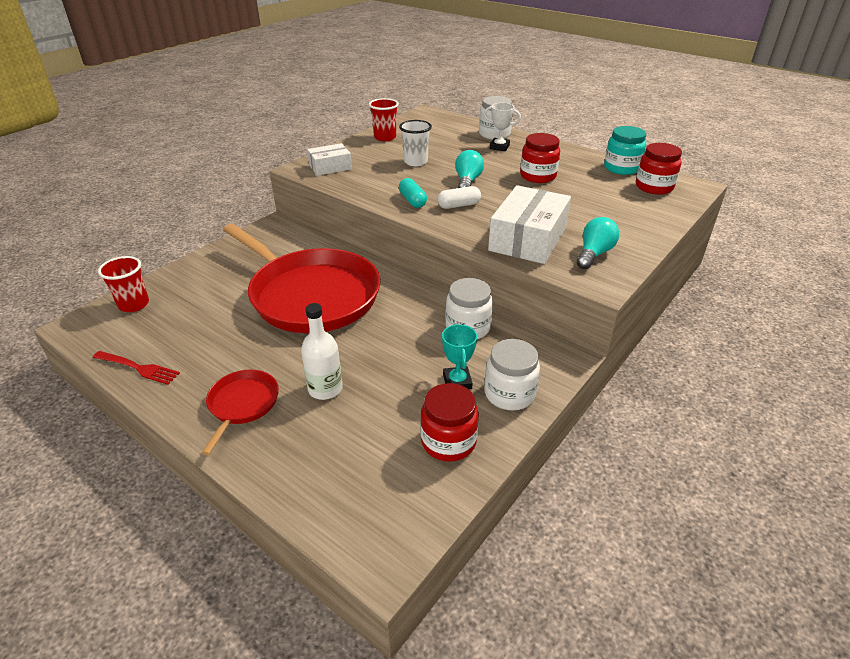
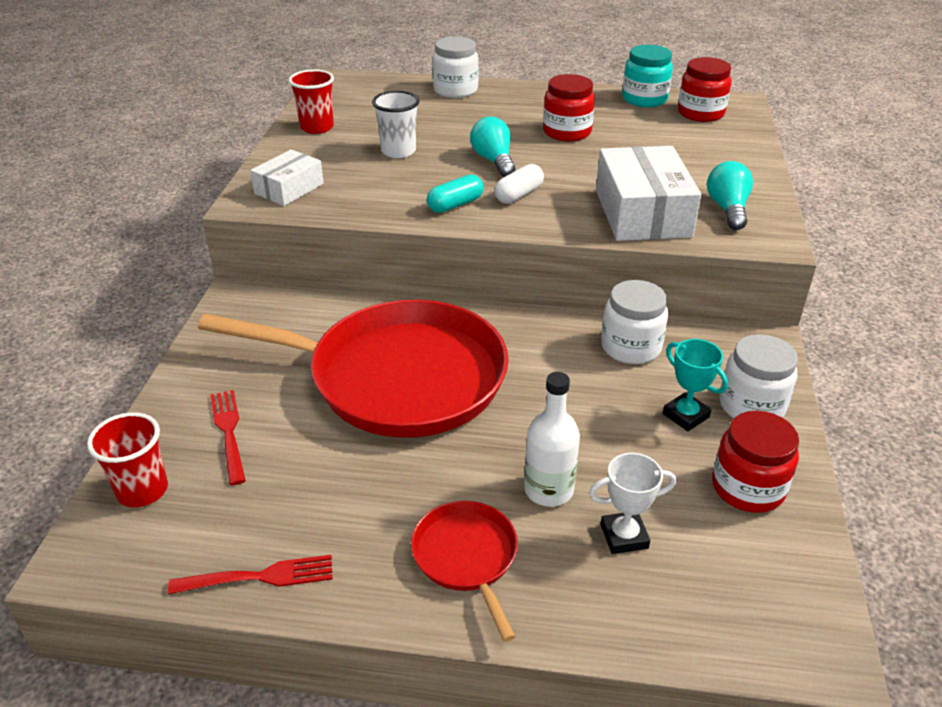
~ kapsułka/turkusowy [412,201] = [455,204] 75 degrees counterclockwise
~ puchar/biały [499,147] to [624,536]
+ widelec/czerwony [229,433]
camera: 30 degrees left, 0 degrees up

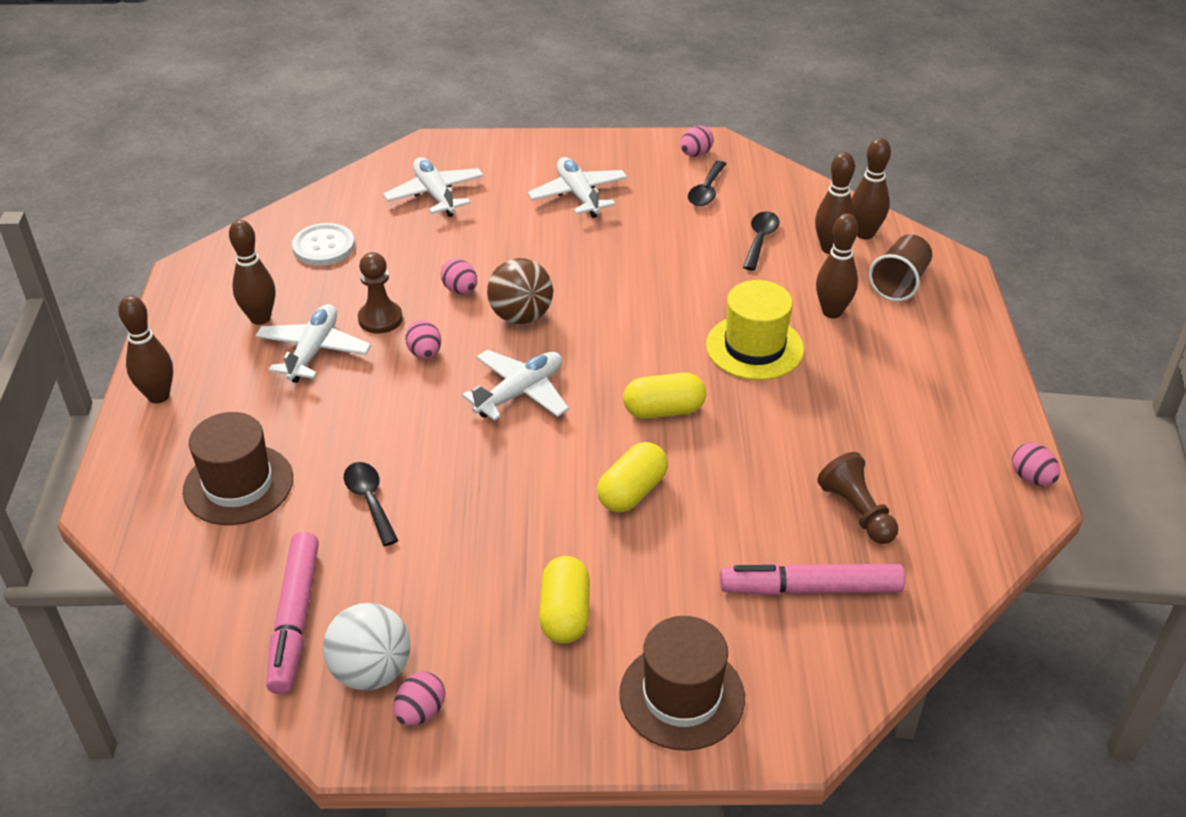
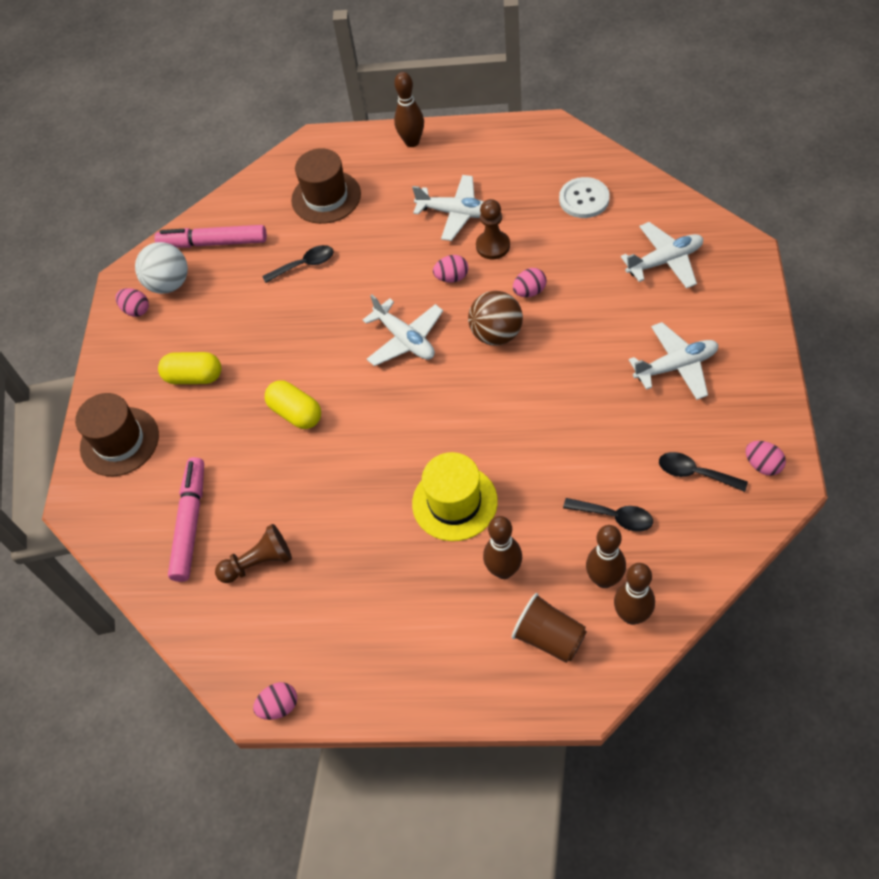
- kręgiel/brązowy [260,318]
- kapsułka/żółty [664,410]
camera: 100 degrees right, 15 degrees up

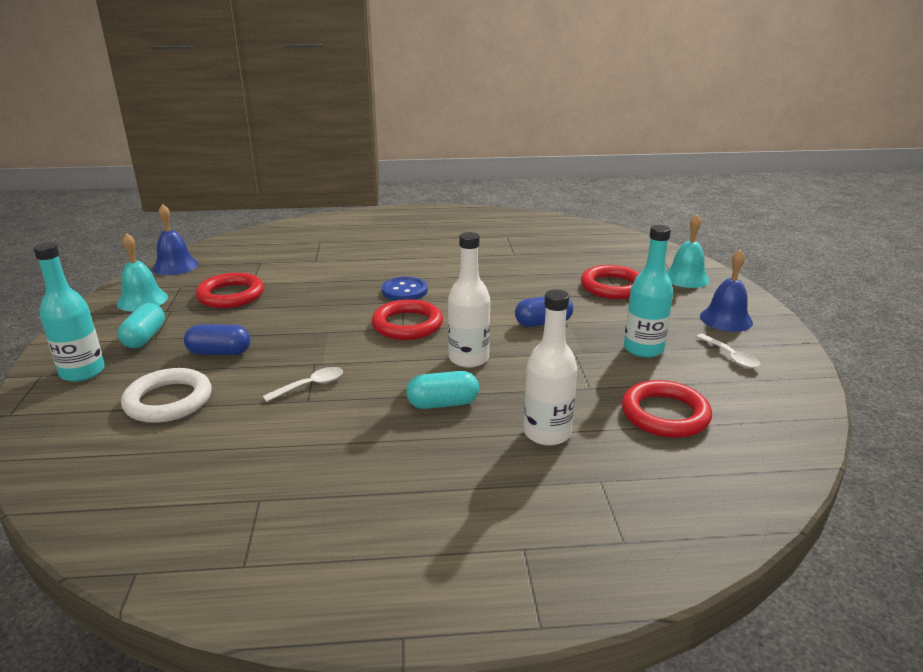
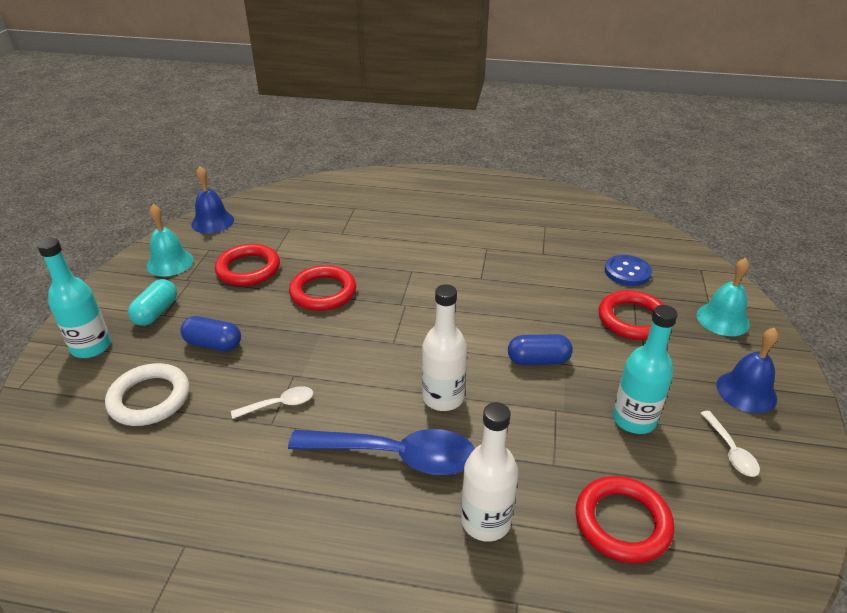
~ pierścień/czerwony [407,325] to [323,292]
~ guzik/niebieski [404,291] to [627,272]
~ kapsułka/turkusowy [443,404] to łyżka/niebieski [395,456]
camera: 15 degrees right, 10 degrees up

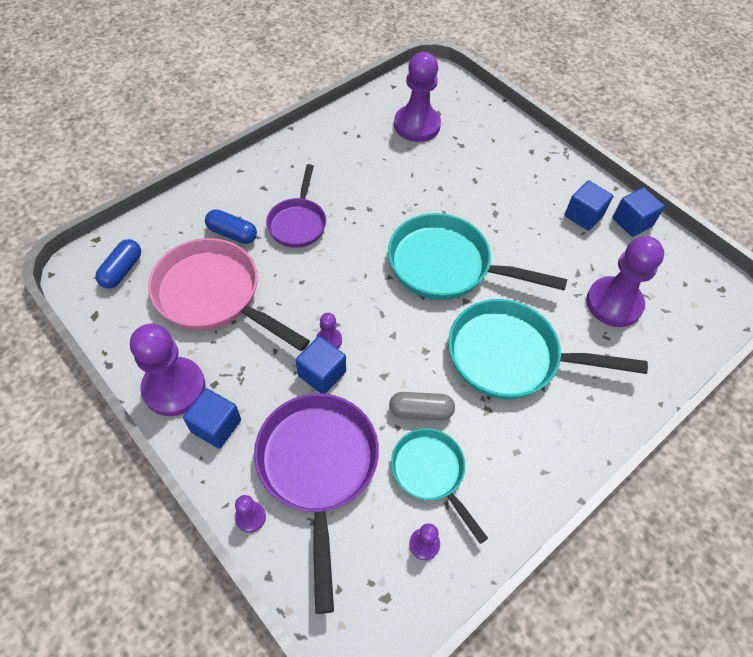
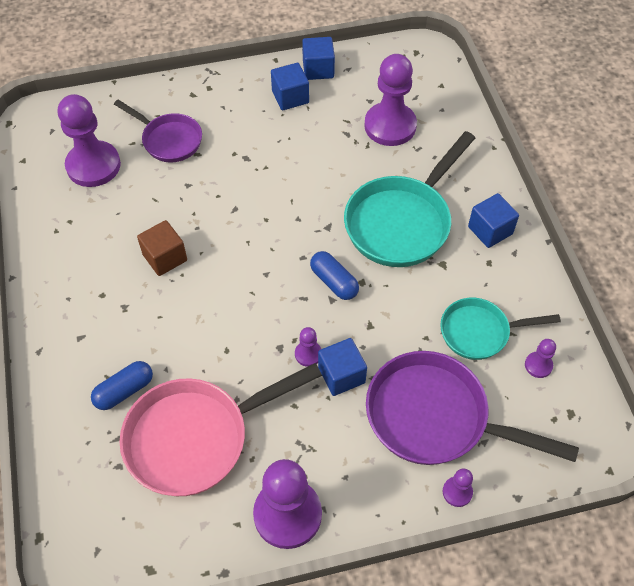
~ kapsułka/niebieski [122,270] to [334,282]
~ sześcian/niebieski [216,426] to [490,230]
~ patelnia/fioletowy [298,223] to [169,140]
- patelnia/turkusowy [447,266]
- kapsułka/szary [420,411]
+ sześcian/brązowy [165,257]
camera: 60 degrees left, 0 degrees up

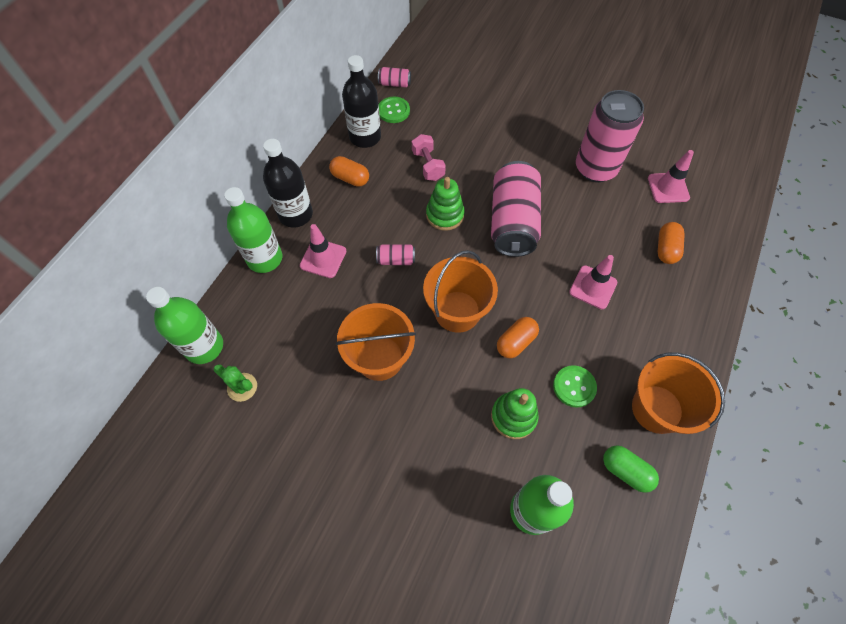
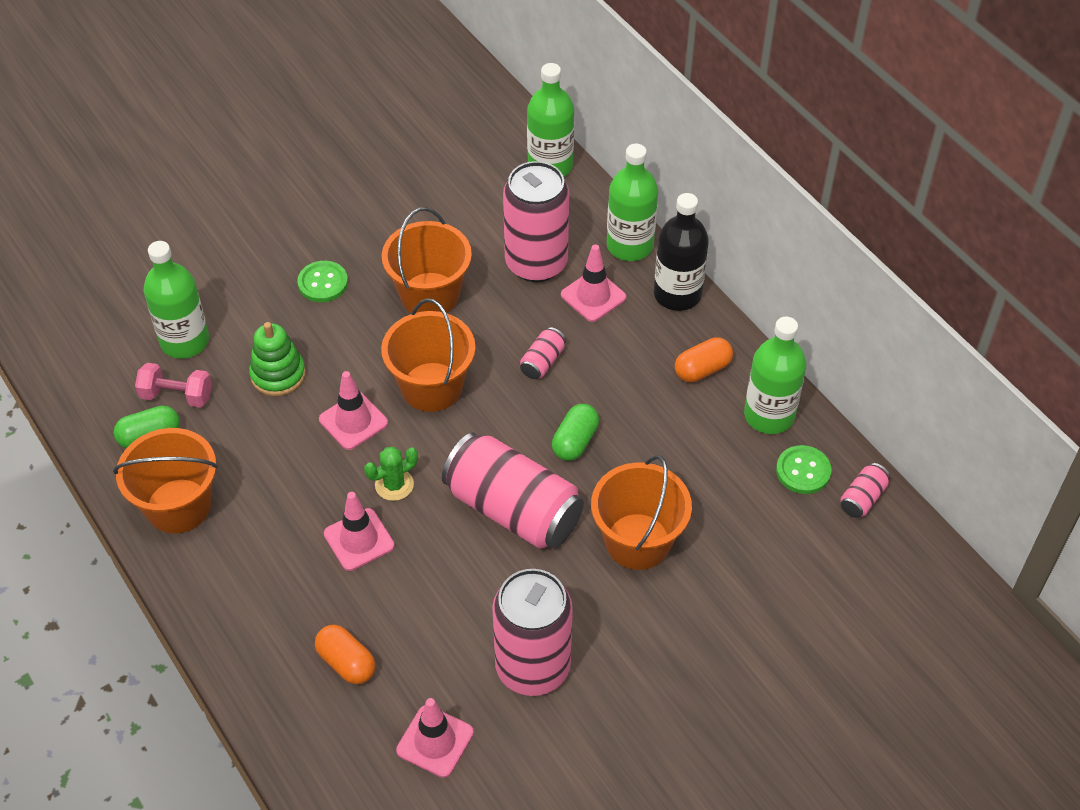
~ kaktus/zielony [242,387] to [394,485]
~ butelka/czarny [365,137] to butelka/zielony [769,415]
~ hantel/różowy [428,165] to [177,396]
~ zabawka nakładanka/zielony [445,215] to kapsułka/zielony [575,441]
~ kapsułka/pomarańczowy [516,342] to pachołek/różowy [353,421]
~ guzik/zielony [574,387] to [323,283]
+ puszka/różowy [536,263]
+ wiadro/pomarańczowy [637,541]
camera: 120 degrees right, 10 degrees down

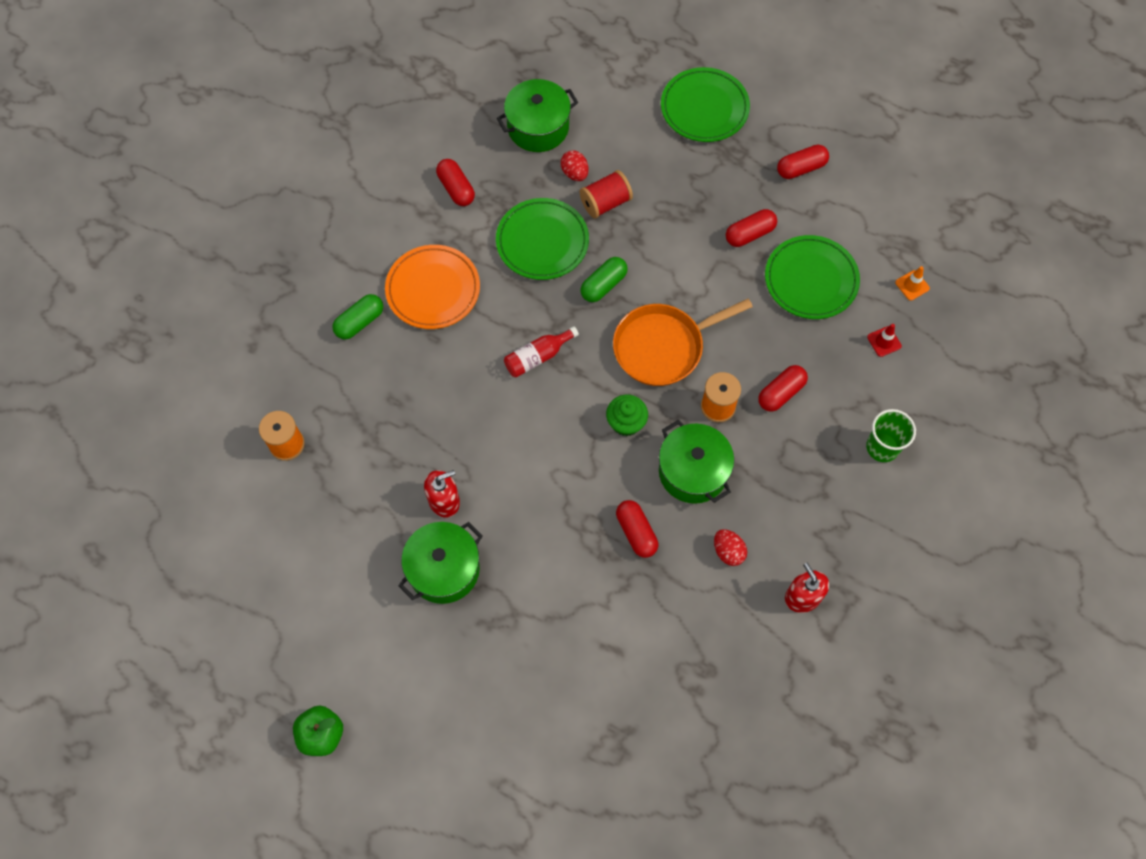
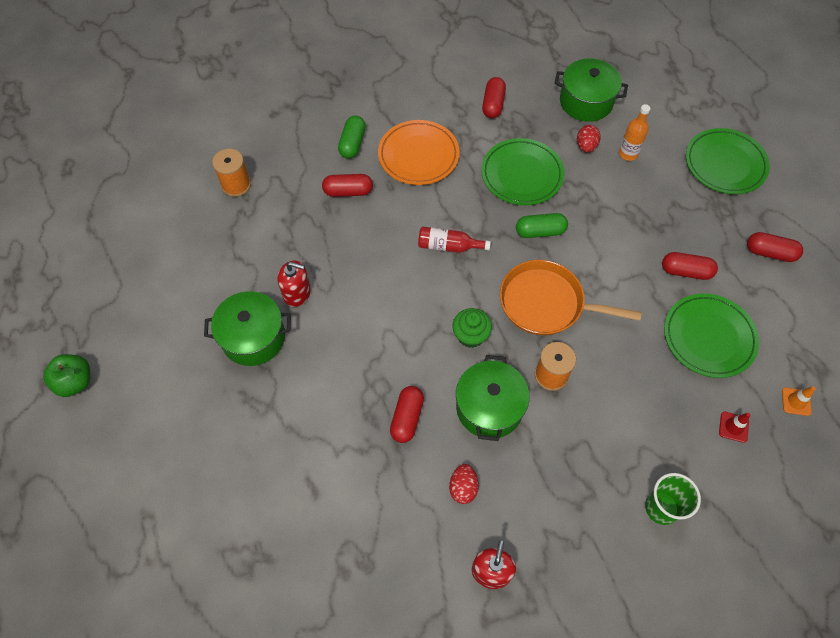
~ kapsułka/zielony [359,322] = [352,143] 75 degrees counterclockwise
- szpulka/czerwony [605,203]
~ kapsułka/czerwony [781,393] to [348,191]
+ butelka/pomarańczowy [628,154]
camera: 40 degrees right, 5 degrees down

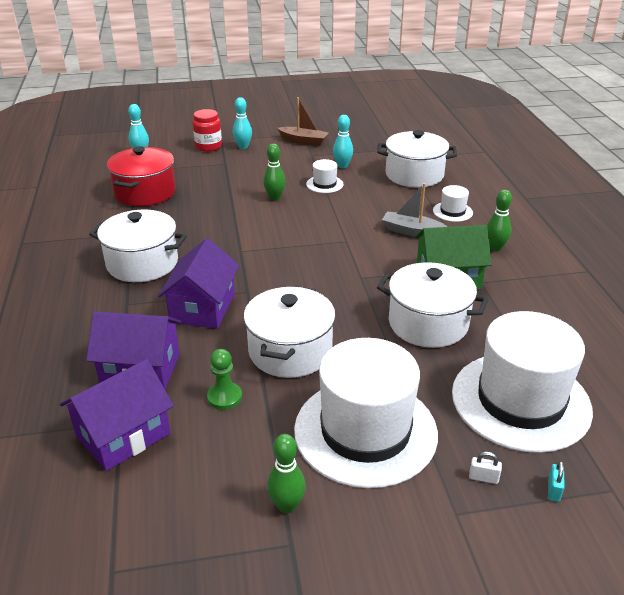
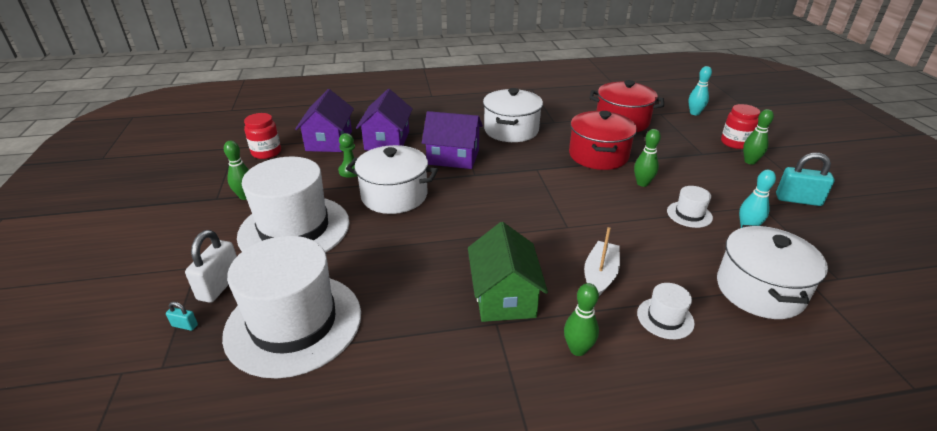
~ domek/fioletowy [123,435] = [329,141] 45 degrees clockwise
~ kręgiel/turkusowy [243,147] to kręgiel/zielony [750,161]
~ łódka/brązowy [303,141] to kłódka/turkusowy [798,200]
- garnek/biały [428,323]
~ łódka/szary [412,231] to łódka/biały [600,276]
~ kłódka/biały [483,478] = [219,285] x2.17
+ słoik/czerwony [266,152]
+ garnek/czerwony [598,155]
camera: 90 degrees right, 0 degrees up

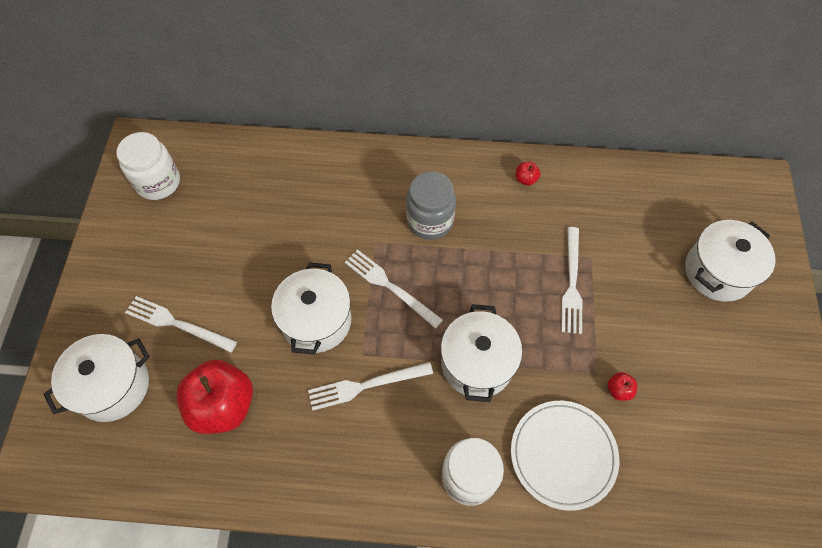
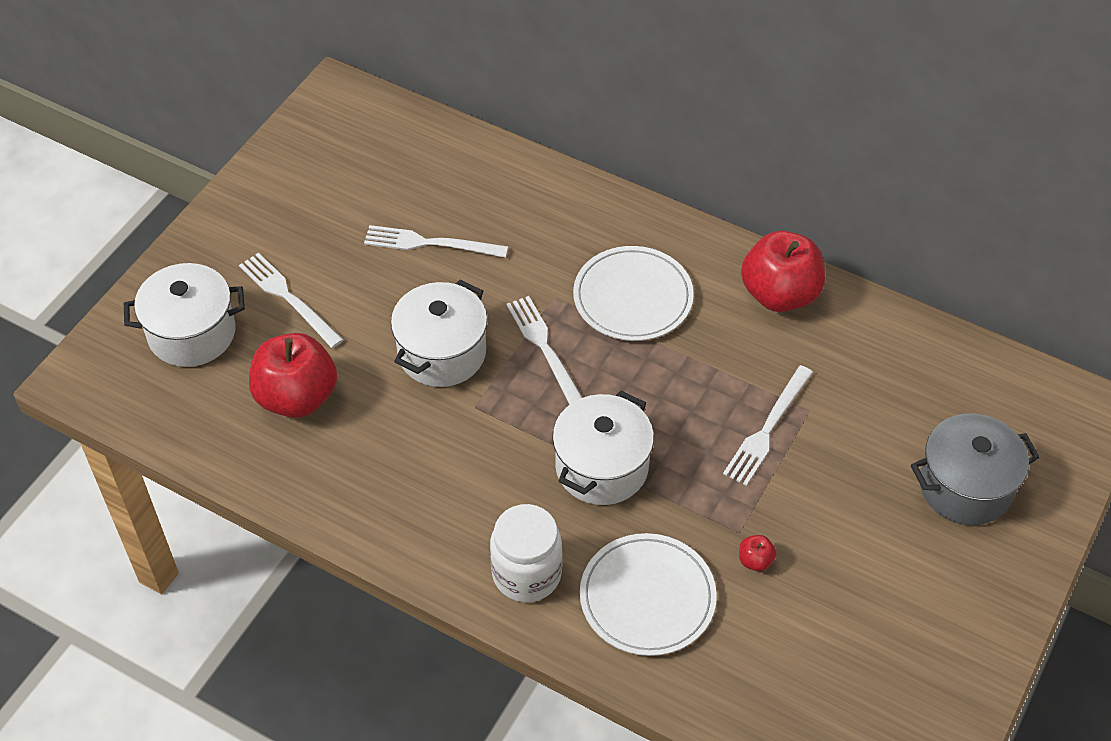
- słoik/biały [158,182]
~ widelec/biały [366,385] to [430,243]
~ słoik/szary [430,221] to talerz/biały [633,297]
~ jabłko/czerwony [525,179] = [780,294] x2.48
~ garnek/biały [718,272] to garnek/szary [965,487]
camera: 25 degrees right, 10 degrees down

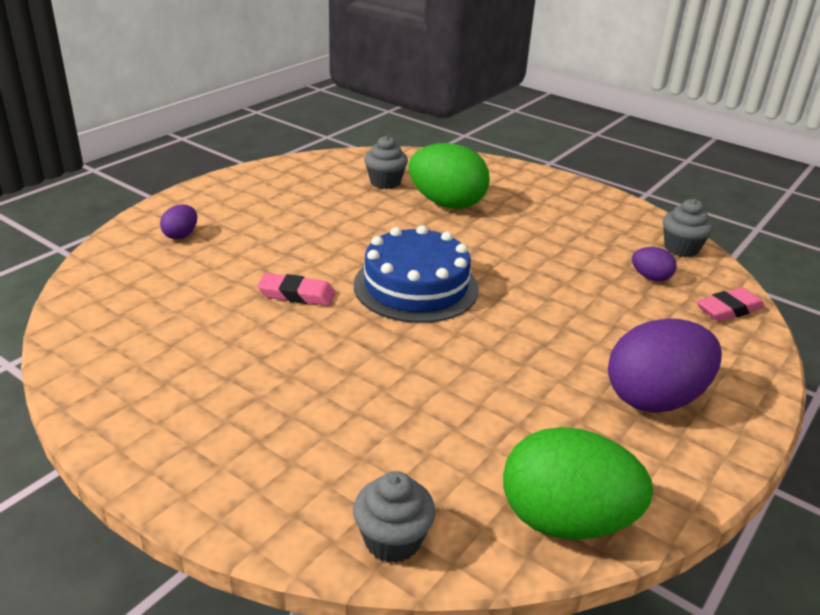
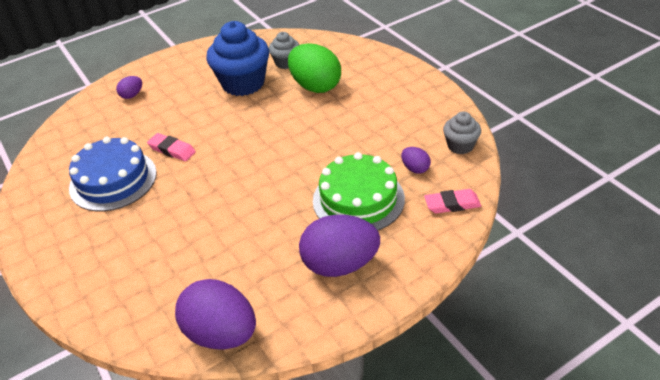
- muffinka/szary [392,540]
~ tort/niebieski [416,286] to [113,180]
~ jajko/zielony [565,520] to jajko/fioletowy [221,334]
+ muffinka/niebieski [243,83]
+ tort/zielony [358,199]
camera: 25 degrees right, 10 degrees up

